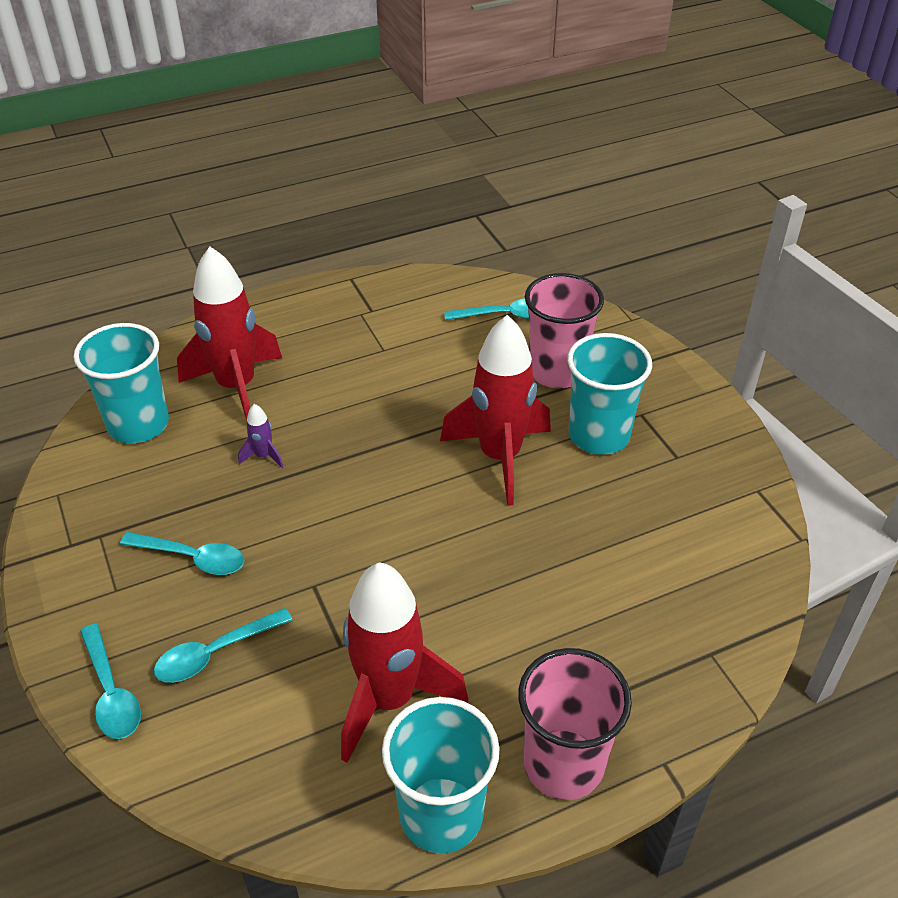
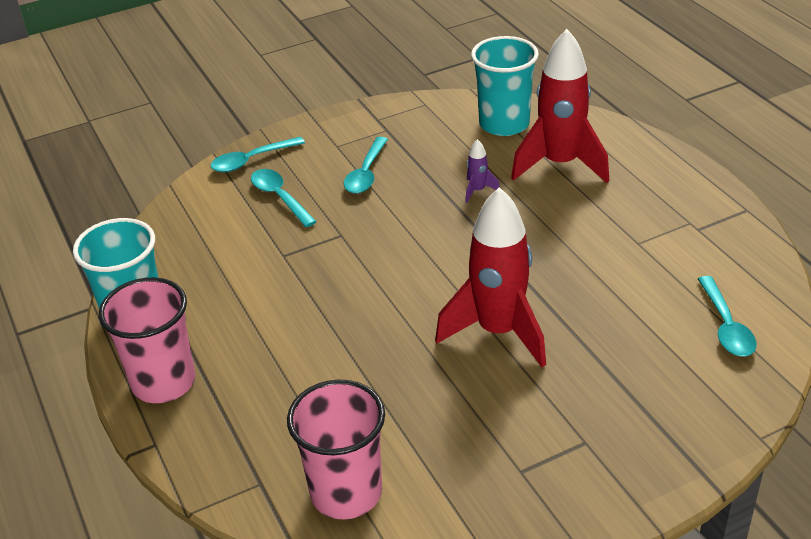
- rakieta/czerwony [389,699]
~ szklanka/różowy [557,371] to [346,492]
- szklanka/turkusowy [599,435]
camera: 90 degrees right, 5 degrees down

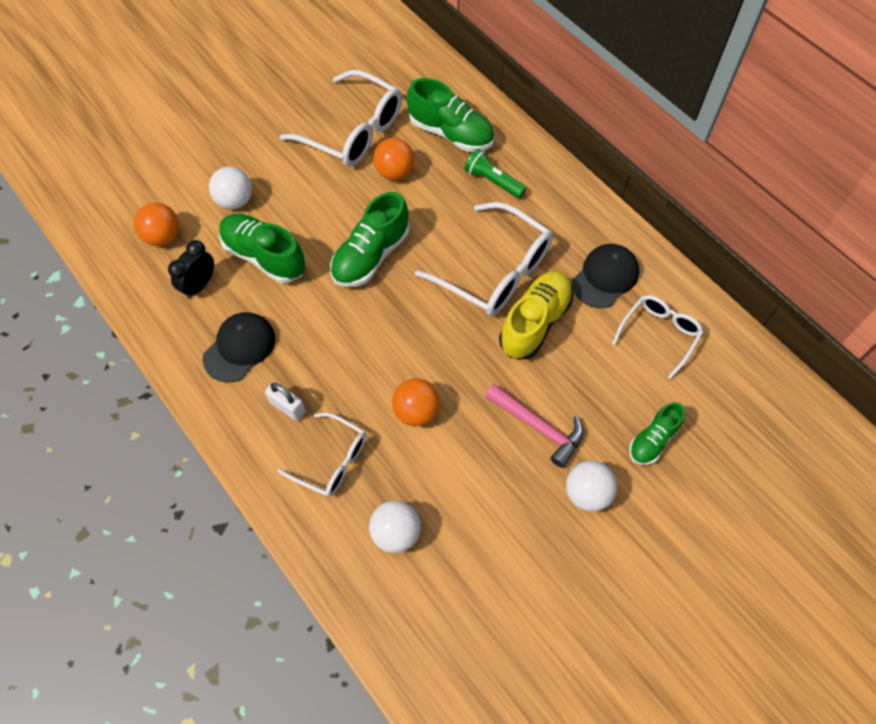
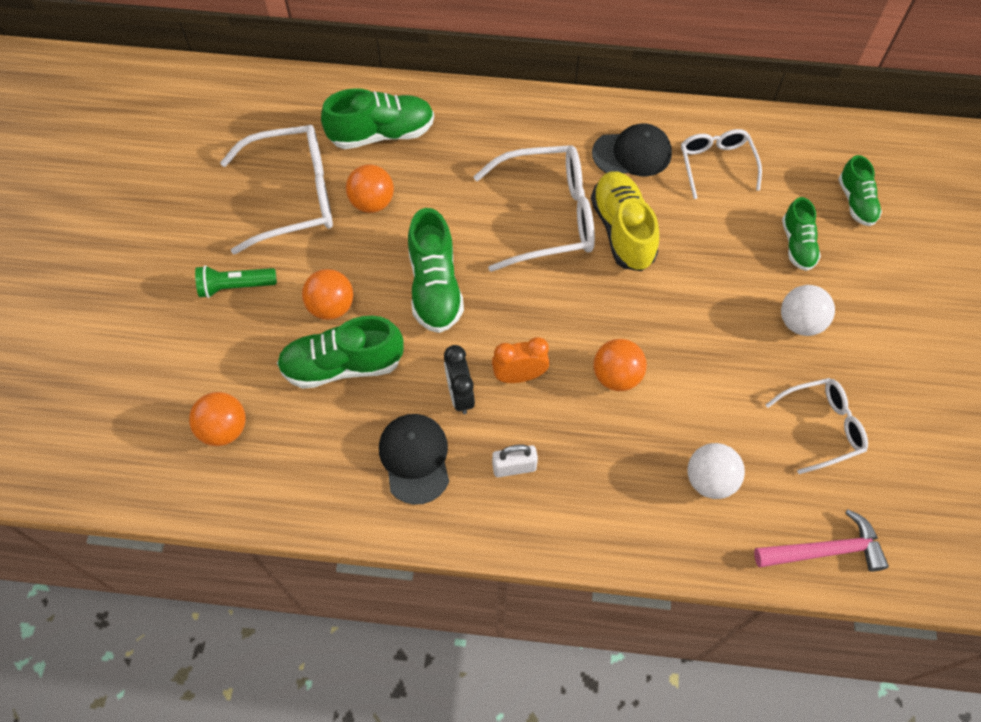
~ budzik/czarny [199,285] to [460,395]
- piłka/biały [235,201]
~ okulary/biały [332,461] to [822,427]
~ latarka/zielony [493,181] to [235,287]
~ młotek/różowy [538,427] to [825,550]
~ czapka/czarny [605,277] = [632,153] 90 degrees clockwise
+ piłka/pomarańczowy [331,307]
+ budzik/pomarańczowy [519,376]
+ but/zielony [856,202]
camera: 45 degrees left, 0 degrees up

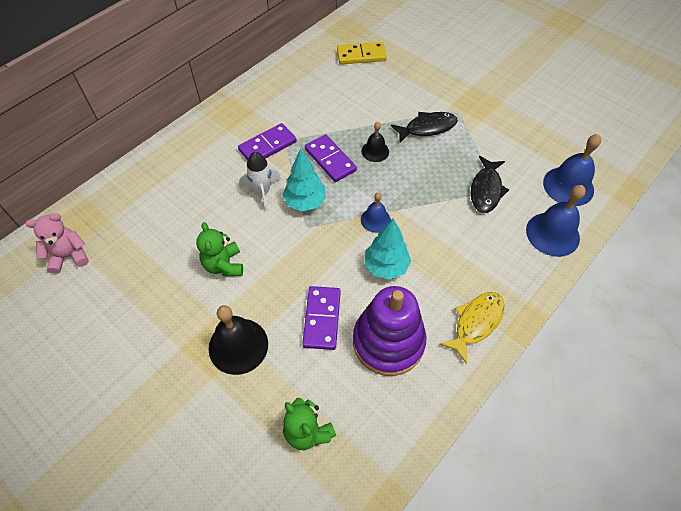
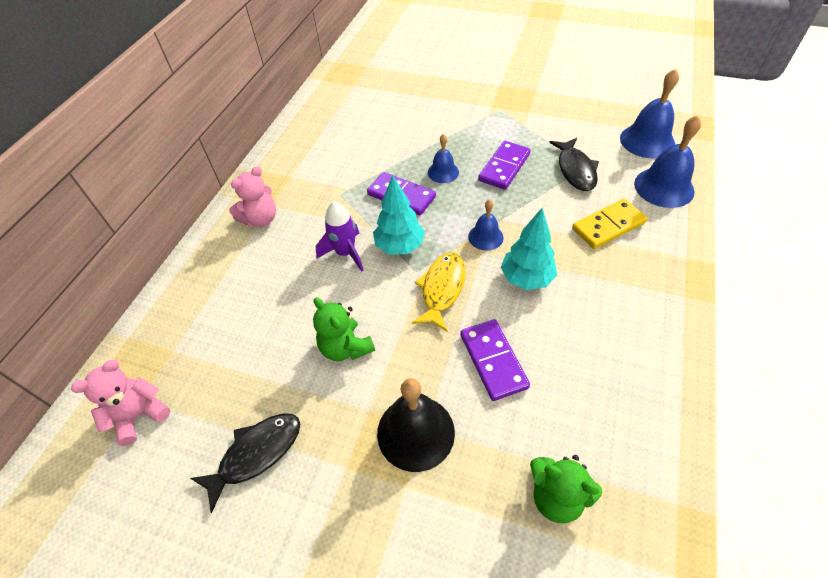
~ kostka domina/fioletowy [267,146] to [504,167]
~ rakieta/biały [262,192] to rakieta/fioletowy [345,253]
~ kostka domina/żółty [361,55] to [608,226]
- zabawka nakładanka/fioletowy [388,342]
~ dzwonek/czarny [375,151] to dzwonek/niebieski [443,172]
~ ryba/czarny [427,128] to [256,454]
~ ryba/żółty [476,323] to [442,289]
+ miś/różowy [261,219]
camera: 20 degrees left, 5 degrees down

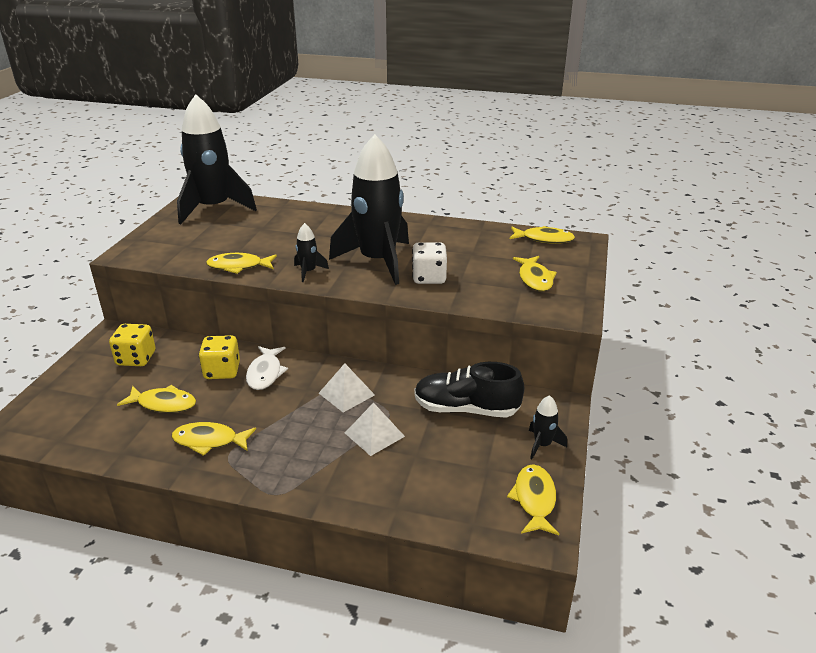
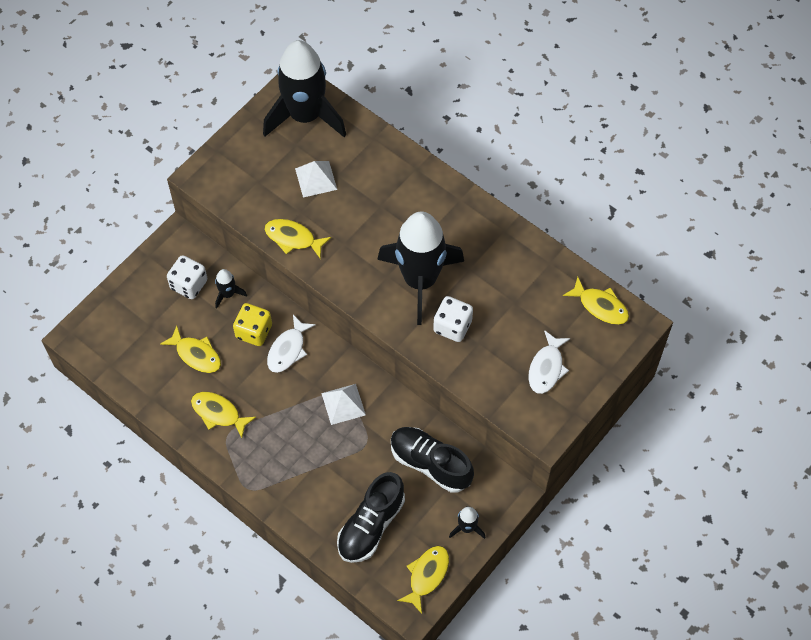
~ kostka do gry/żółty [136,358] to kostka do gry/biały [189,284]
~ rakieta/czarny [308,272] to [228,294]
~ piramida/biały [374,434] to [316,179]
~ ryba/żółty [535,279] to ryba/biały [546,368]
+ but/czarny [371,525]
camera: 25 degrees right, 30 degrees up

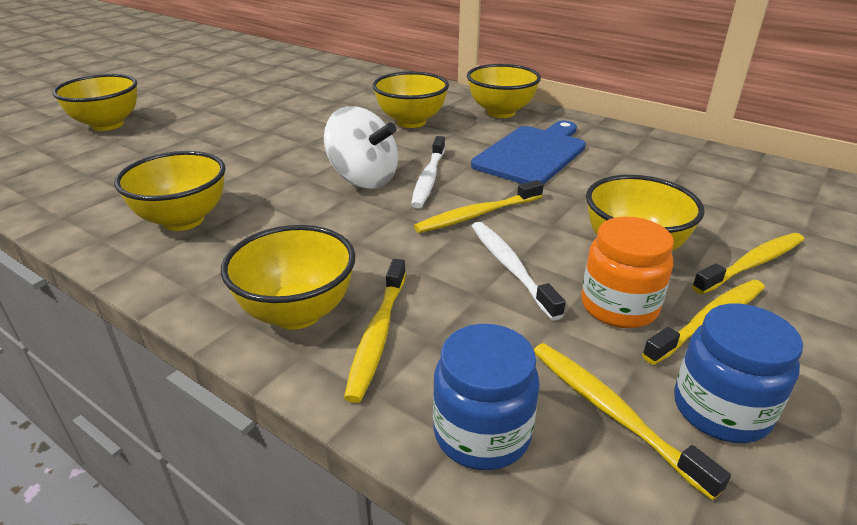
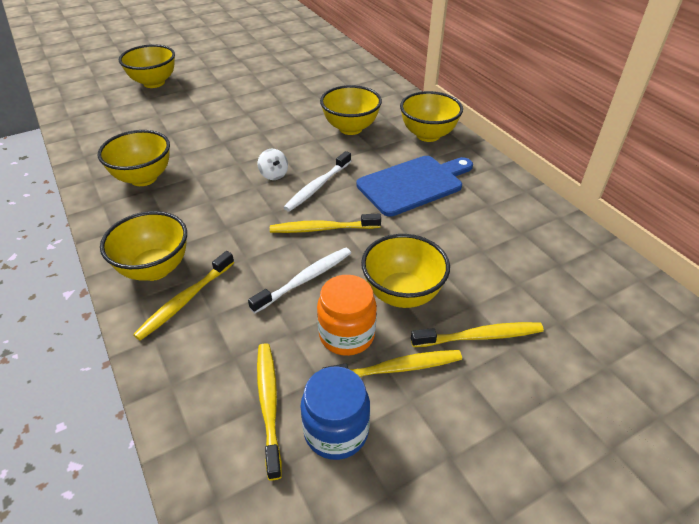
~ bączek/biały [363,179] = [274,174] x0.49
- słoik/niebieski [482,433]
~ szczoteczka do zębów/biały [510,267] = [305,279] 45 degrees clockwise
camera: 25 degrees right, 10 degrees up

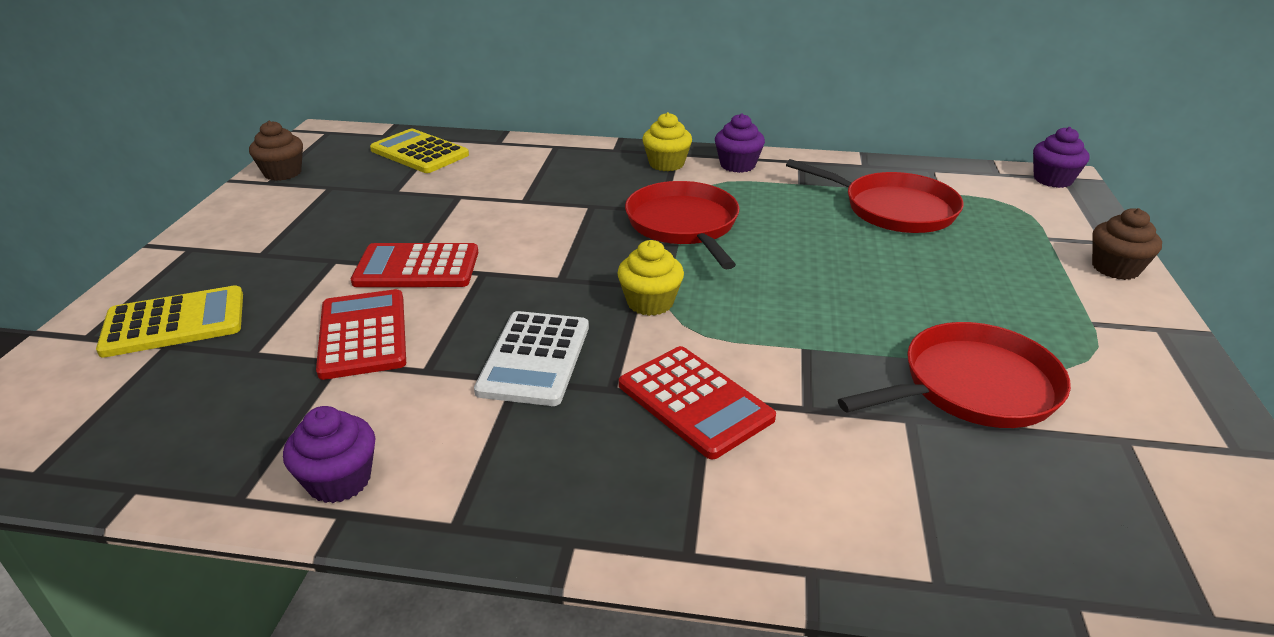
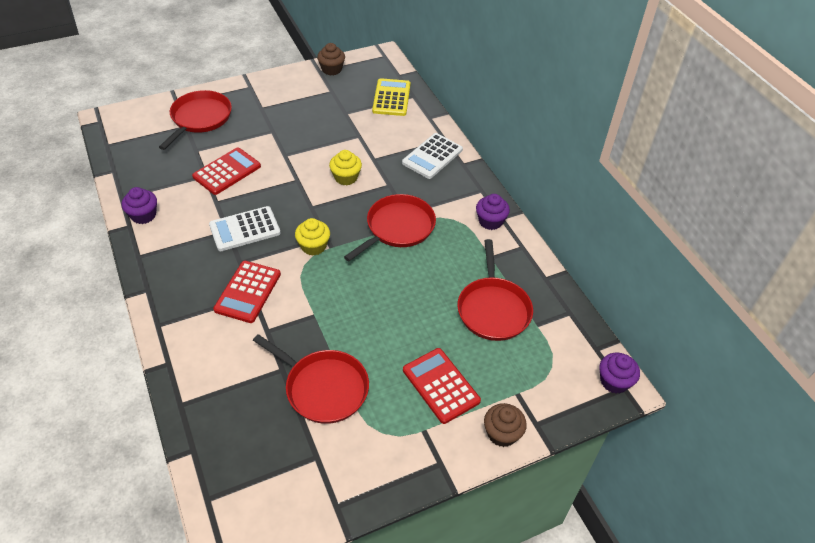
~ kalkulator/żółty [174,323] to patelnia/czerwony [200,118]
~ kalkulator/czerwony [417,267] to [441,385]
~ muffinka/żółty [666,164] to [346,177]
+ kalkulator/biały [432,156]
camera: 55 degrees right, 15 degrees up

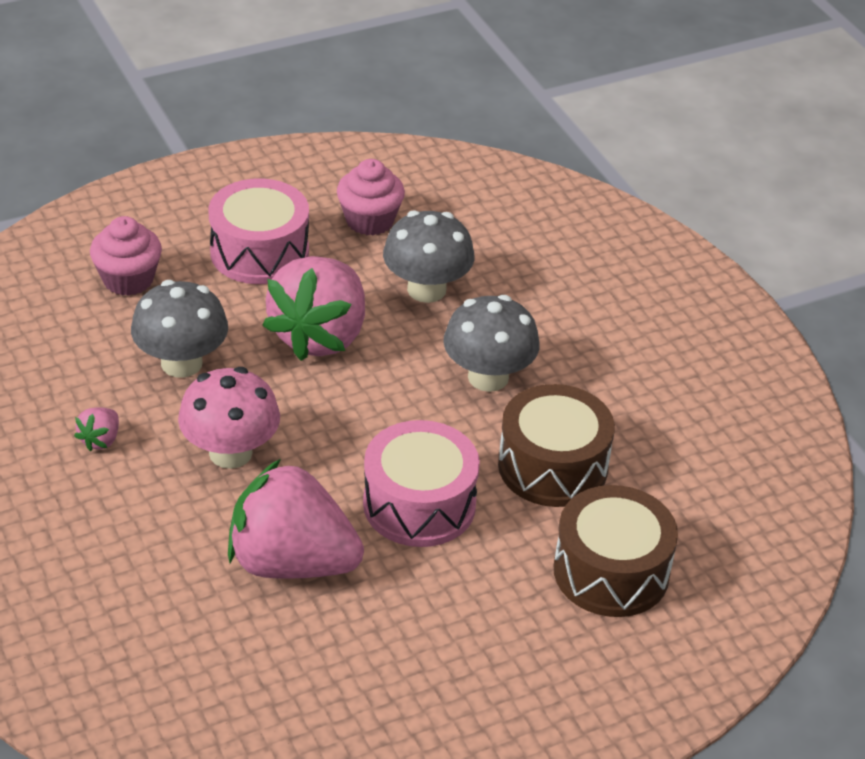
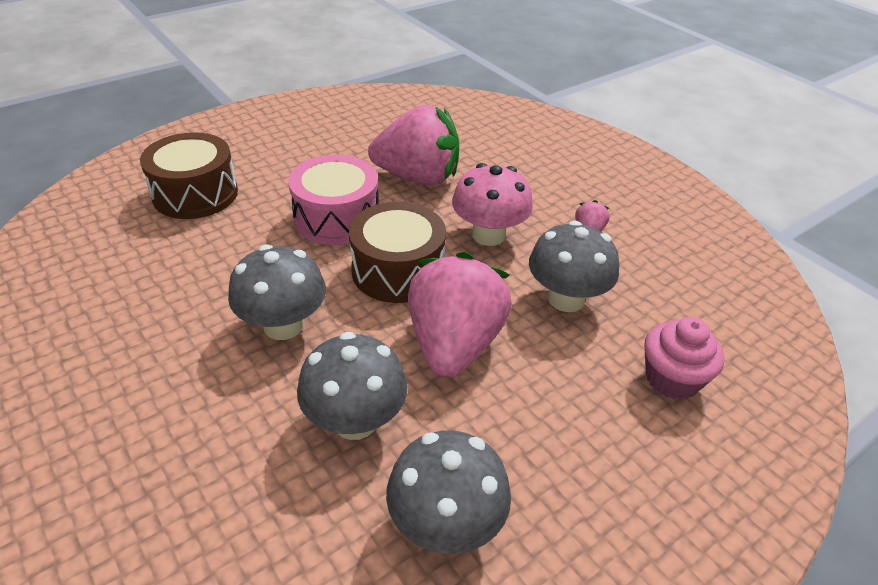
- bęben/różowy [259,252]
~ muffinka/różowy [369,220] to grzyb/szary [446,524]
~ bęben/brązowy [552,466] to [398,270]
camera: 170 degrees right, 0 degrees up

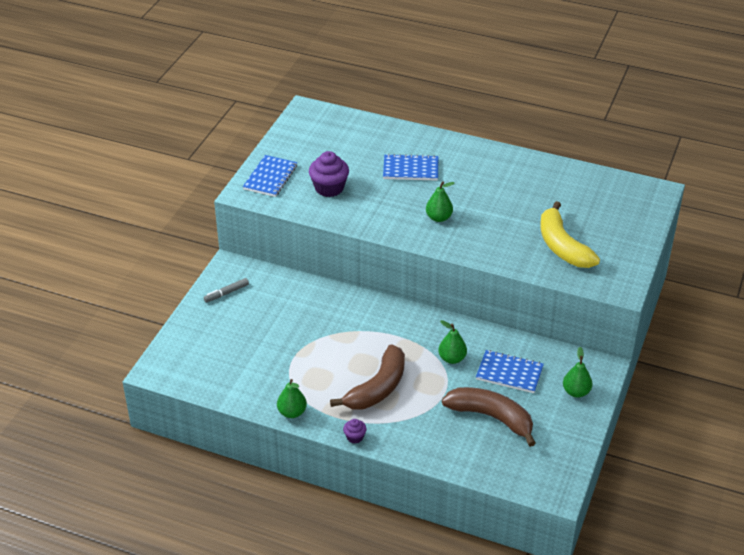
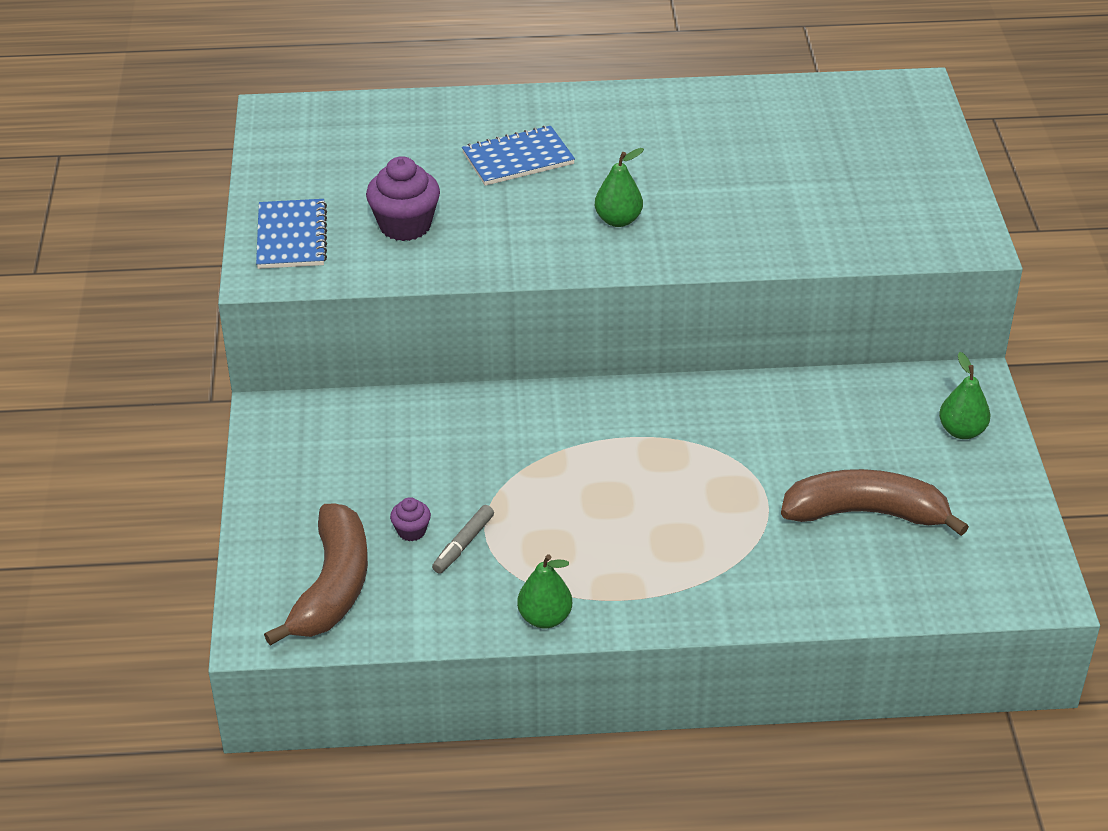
~ flamaster/szary [226,293] to [463,544]
~ banan/brązowy [377,388] to [332,586]
~ muffinka/fioletowy [355,437] to [411,531]
- gruszka/zielony [452,358]
- zeszyt/niebieski [509,373]
- banan/żółty [562,246]
camera: 25 degrees left, 0 degrees up

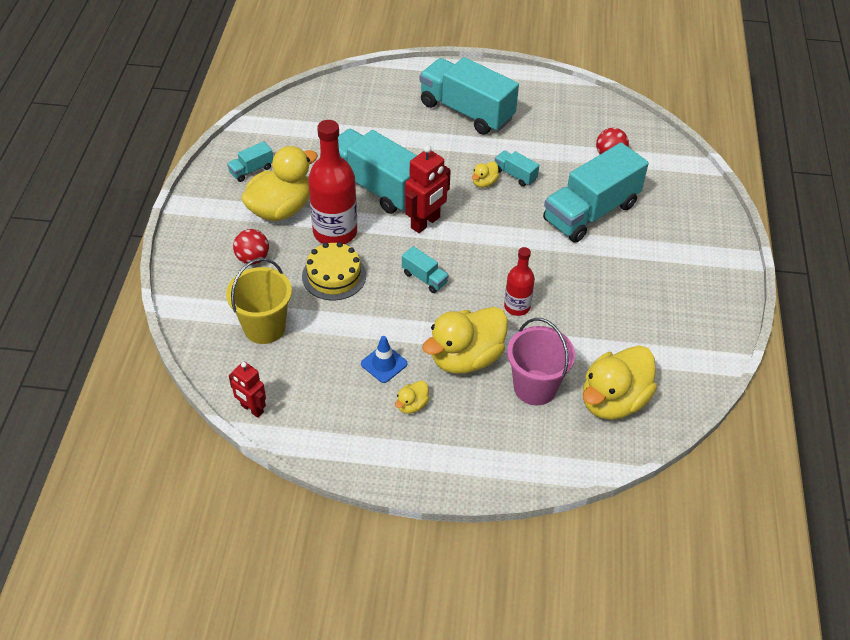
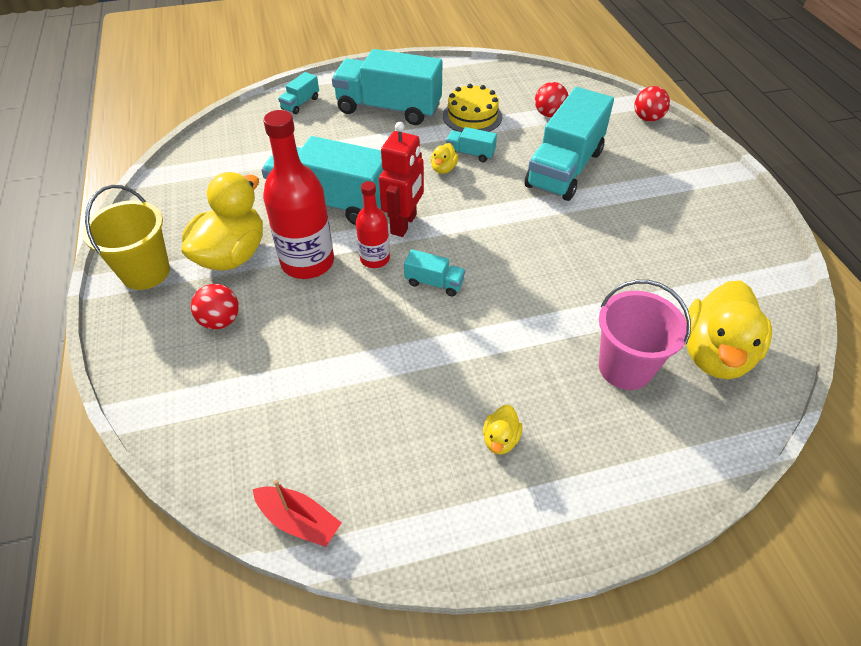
~ wiadro/żółty [264,327] to [145,272]
~ ciężarówka/turkusowy [251,170] to [300,103]
~ robot/czerwony [252,409] to łódka/czerwony [298,521]
~ tort/żółty [334,276] to [472,116]
- pachołek/niebieski [384,364]
- kaczka/żółty [466,358]
~ butelka/czerwony [517,307] to [375,259]
+ piłka/czerwony [647,118]
camera: 20 degrees left, 0 degrees up

